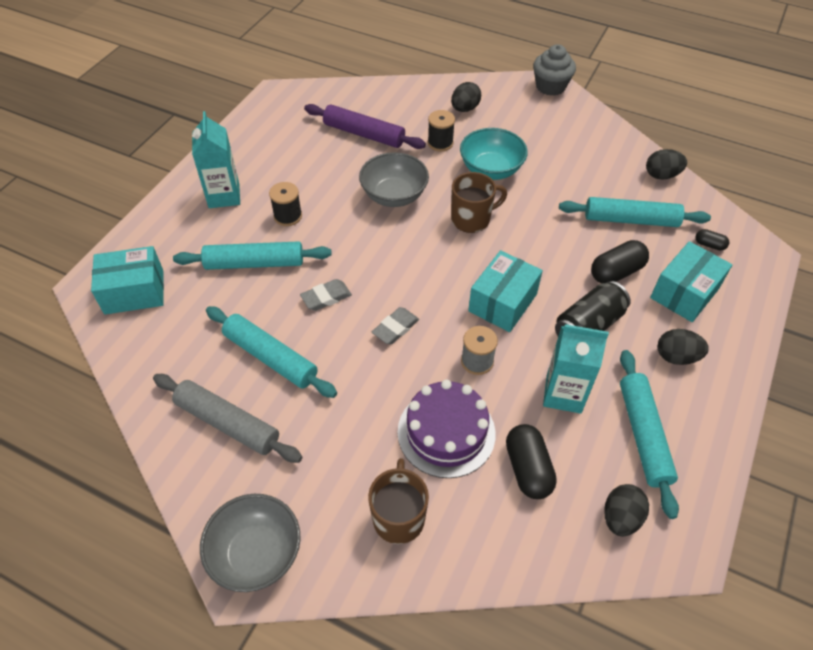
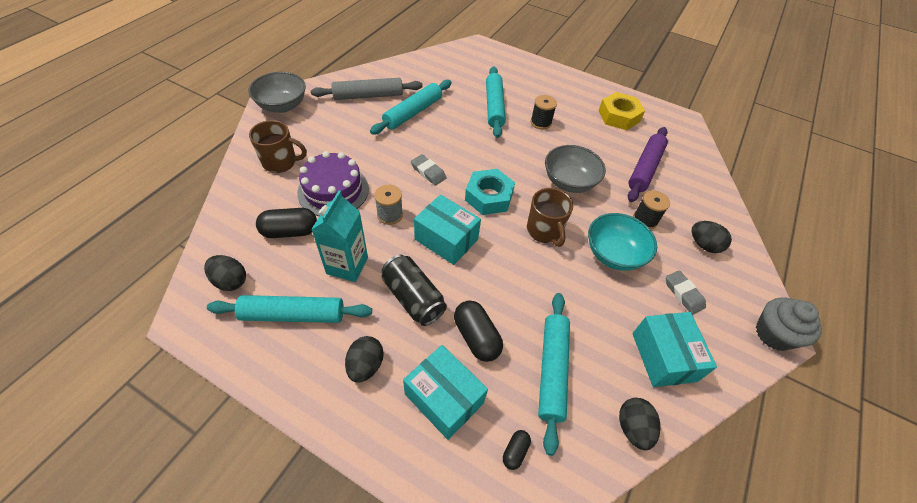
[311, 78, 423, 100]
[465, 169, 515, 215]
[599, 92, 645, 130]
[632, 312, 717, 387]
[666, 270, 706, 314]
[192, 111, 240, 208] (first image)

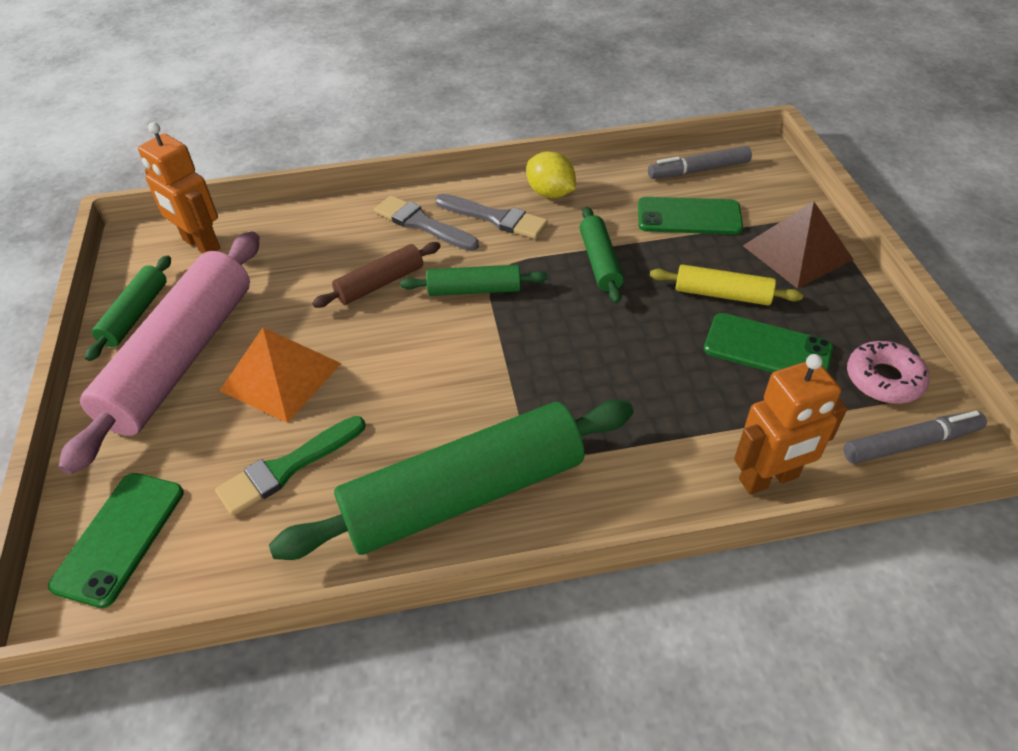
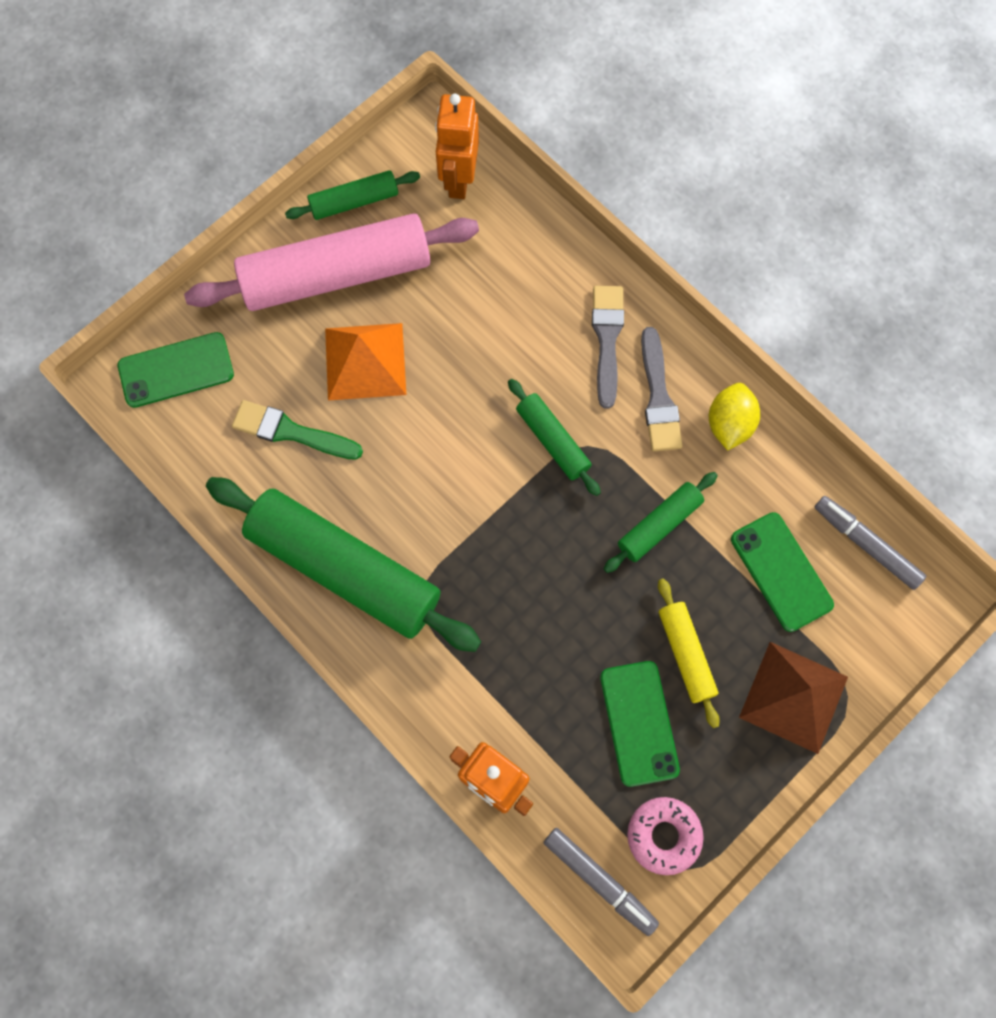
[312, 242, 441, 308] (first image)

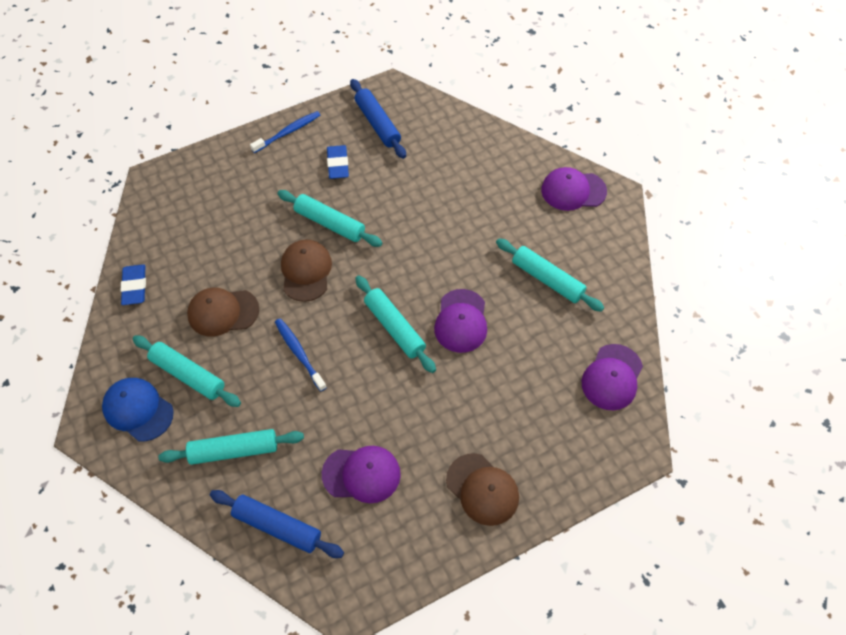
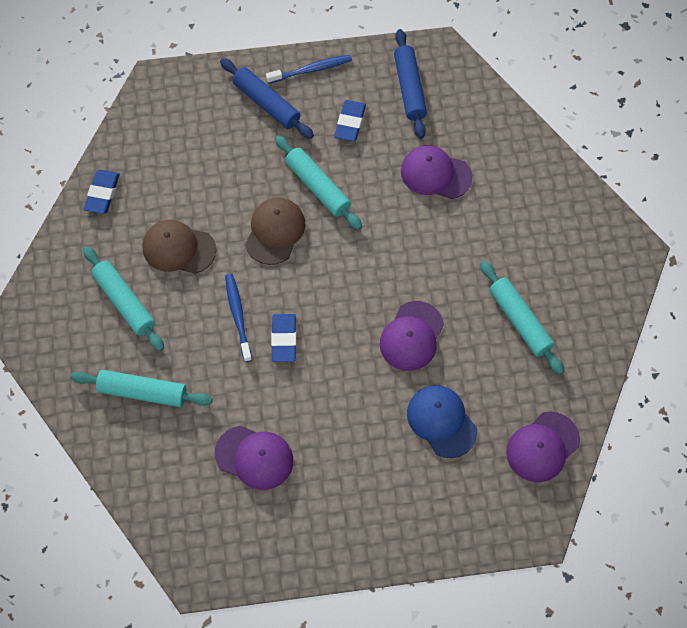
[220, 58, 314, 139]
[271, 314, 296, 362]
[401, 145, 473, 199]
[407, 385, 477, 458]
[355, 276, 436, 373] (first image)
[446, 453, 519, 526] (first image)

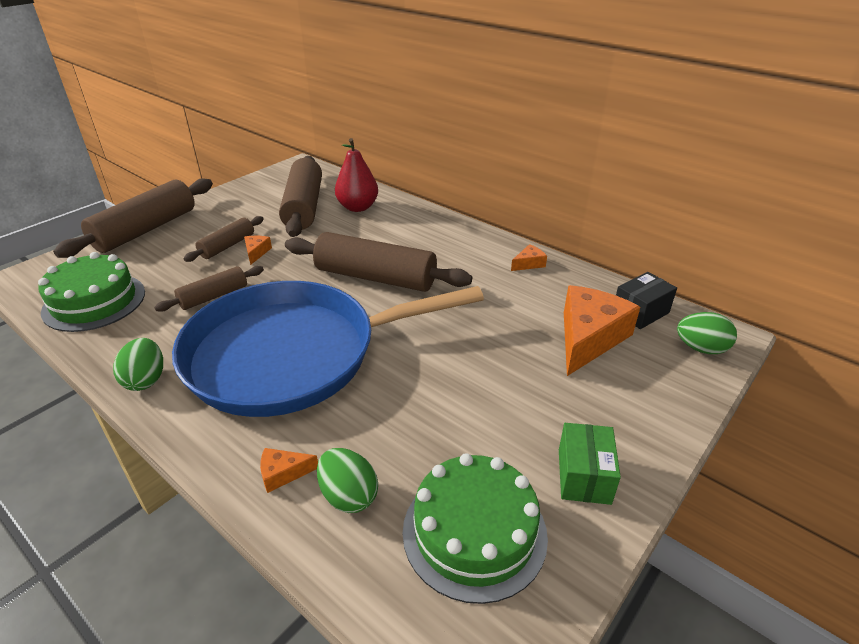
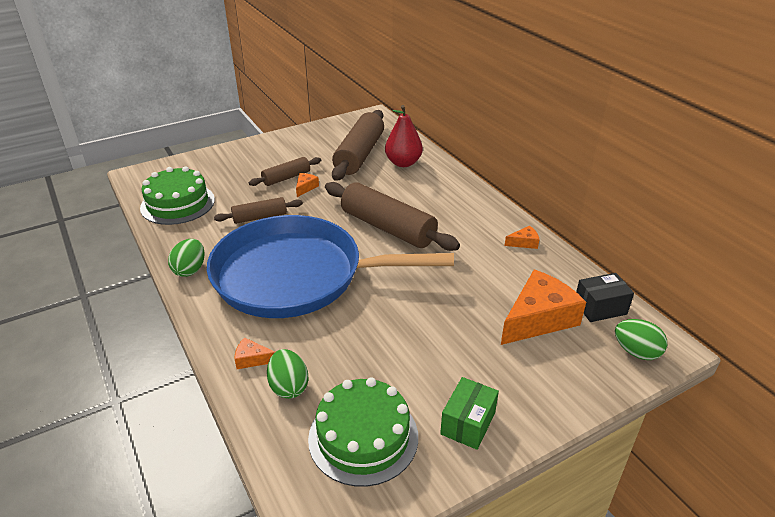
[53, 179, 213, 258] (first image)

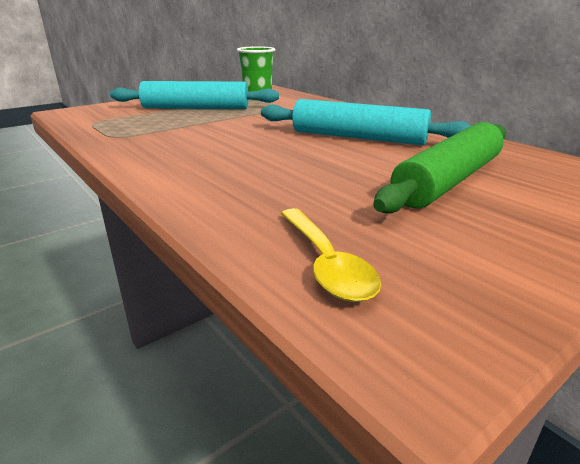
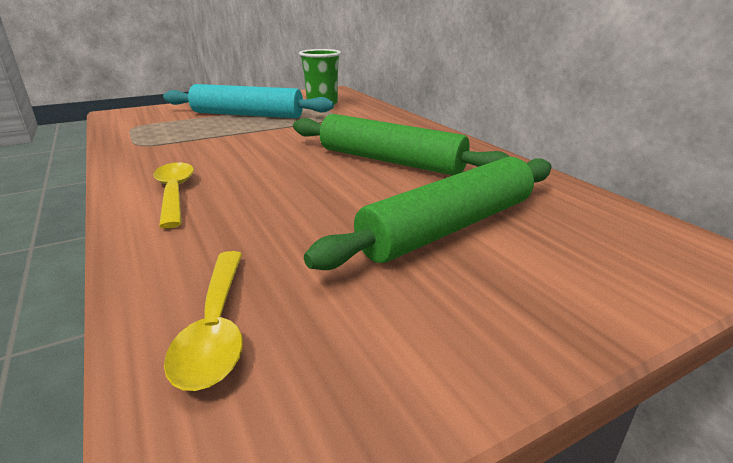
[153, 162, 194, 228]
[293, 114, 510, 175]

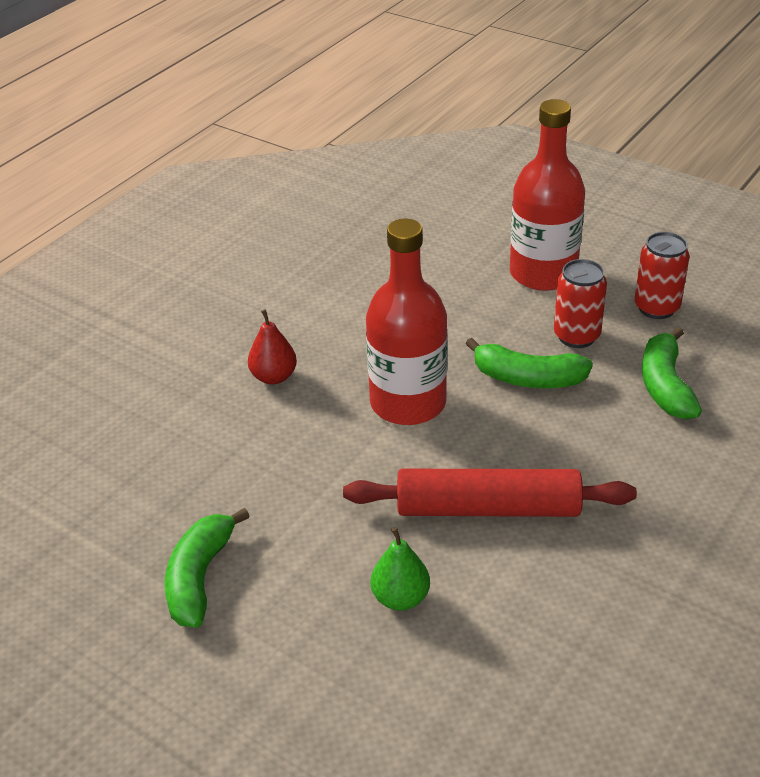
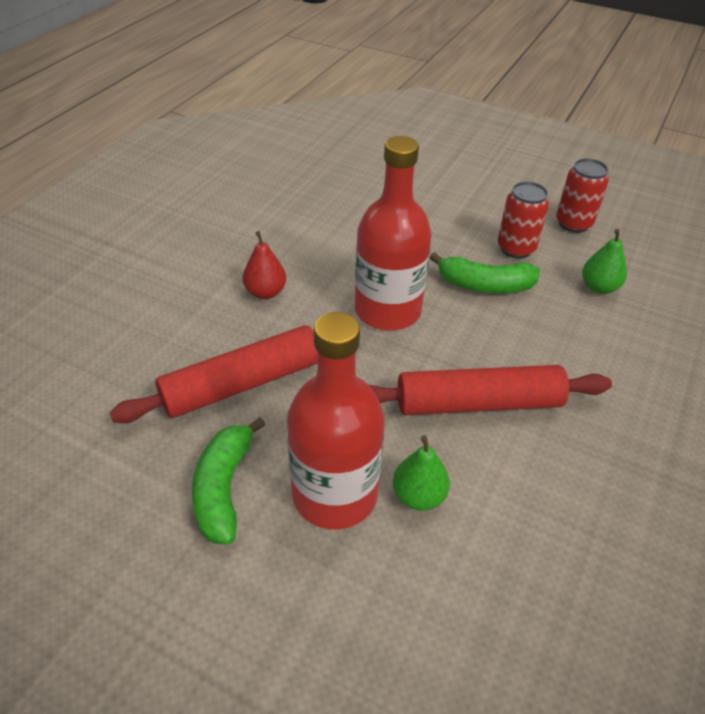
[109, 325, 318, 423]
[287, 312, 384, 529]
[582, 229, 627, 294]

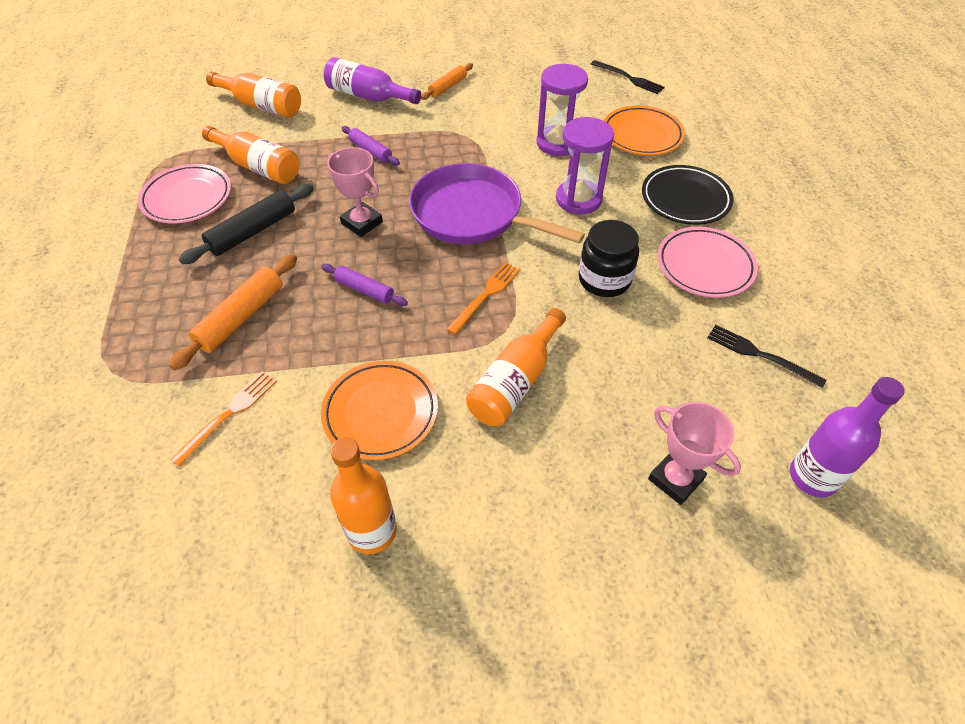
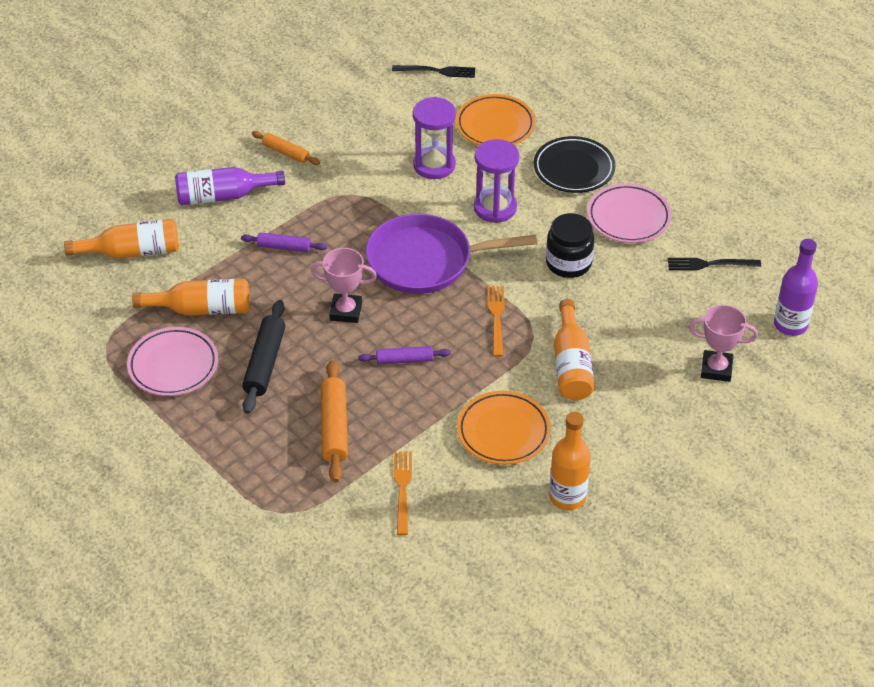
[252, 131, 320, 165]

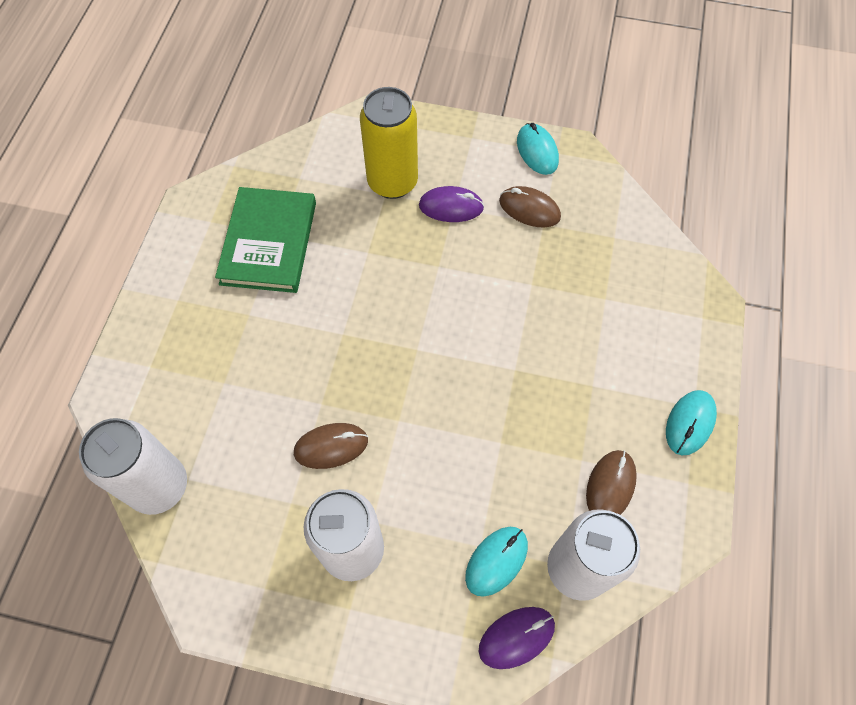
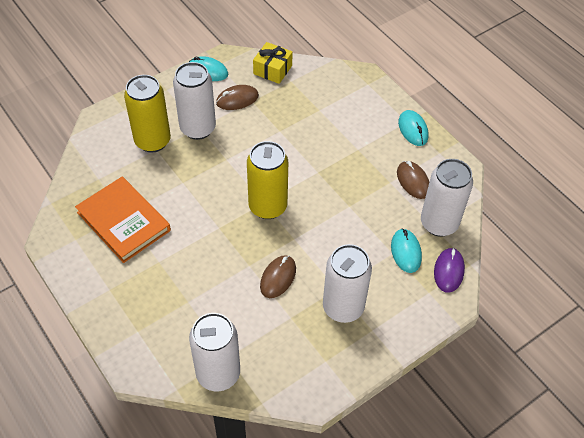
[75, 177, 171, 263]
[173, 62, 216, 140]
[247, 141, 288, 219]
[253, 42, 293, 84]

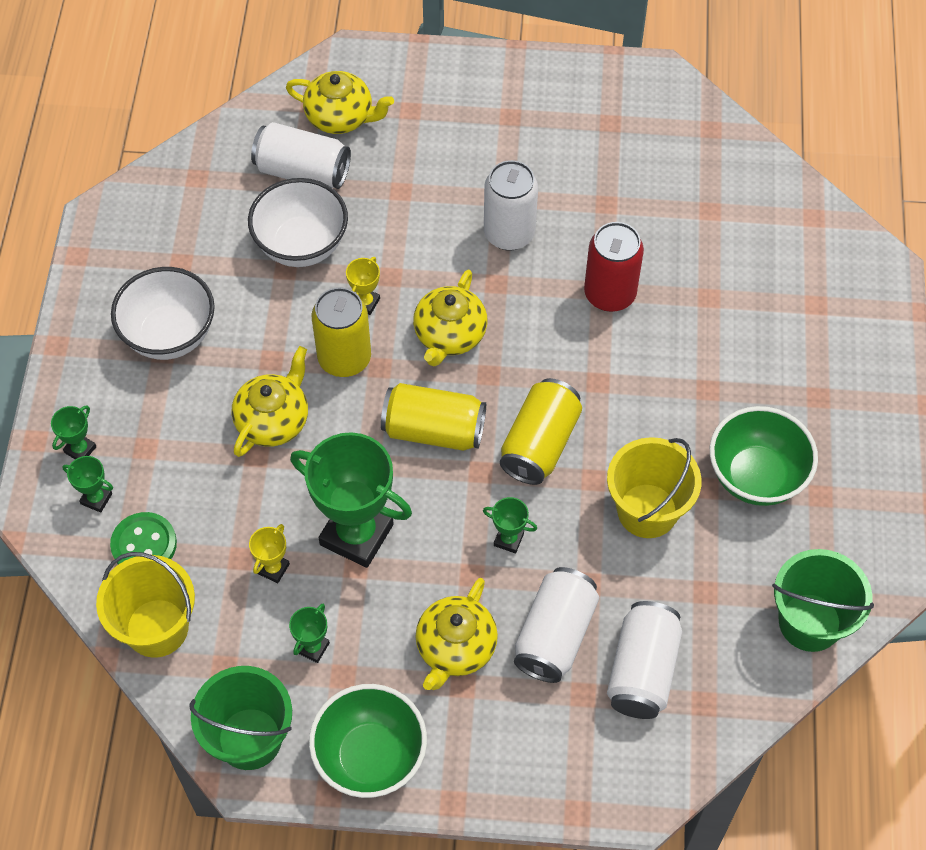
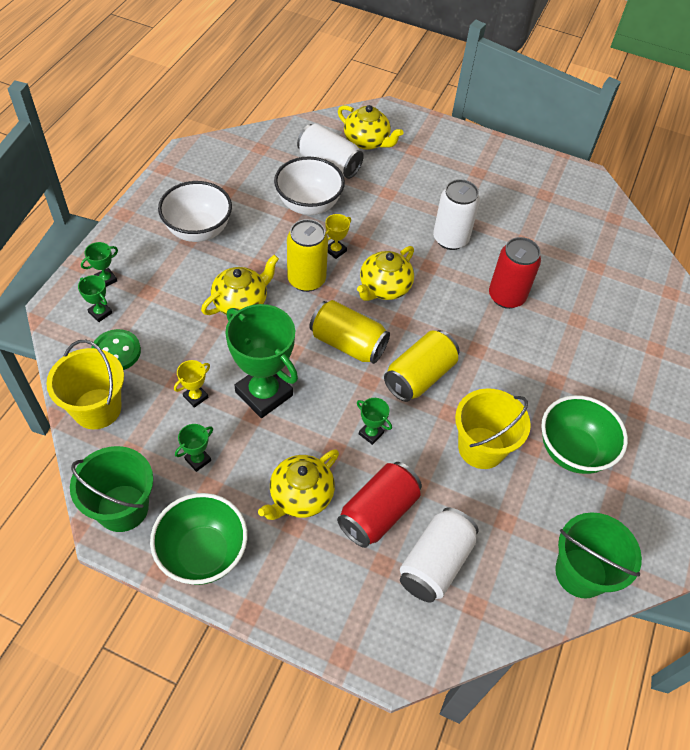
[337, 462, 422, 548]

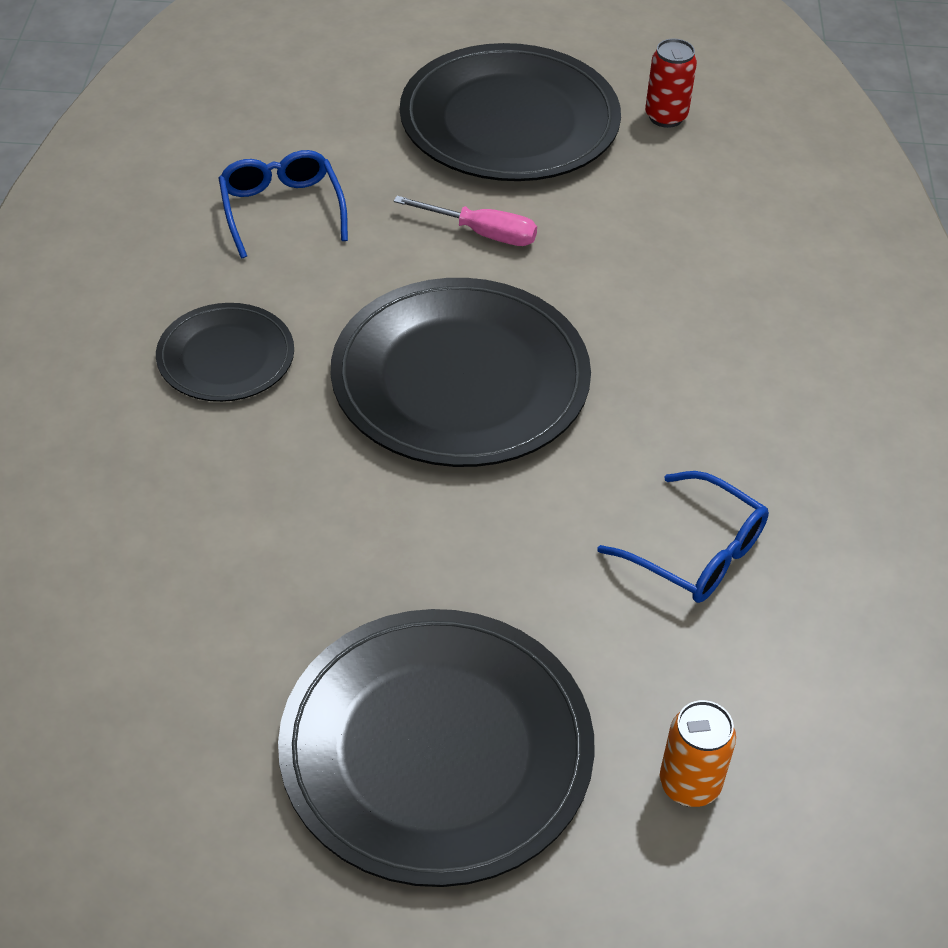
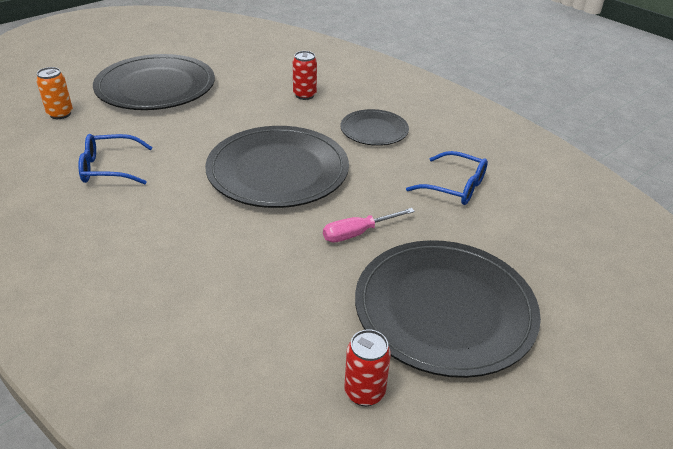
[293, 51, 317, 100]

